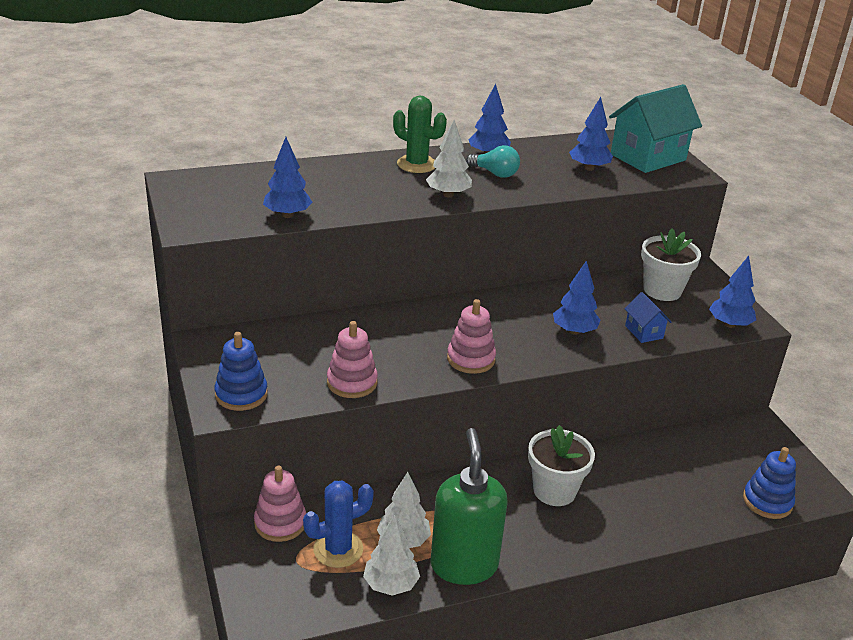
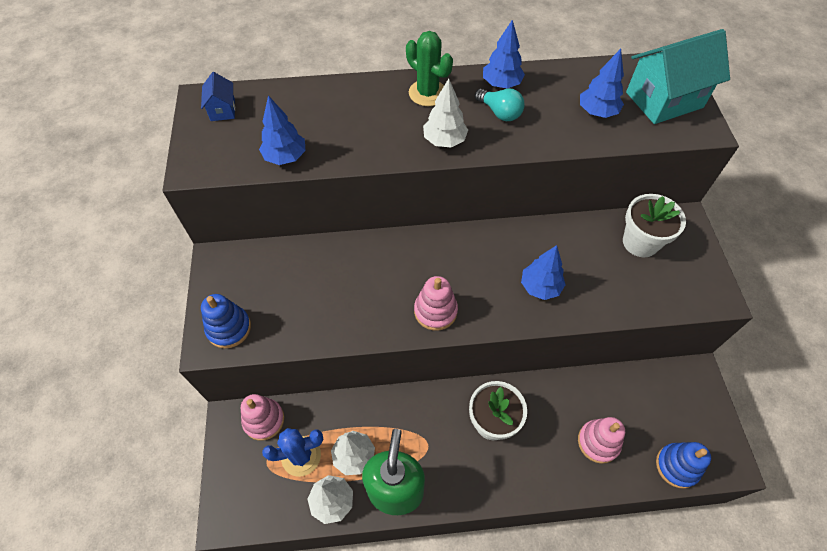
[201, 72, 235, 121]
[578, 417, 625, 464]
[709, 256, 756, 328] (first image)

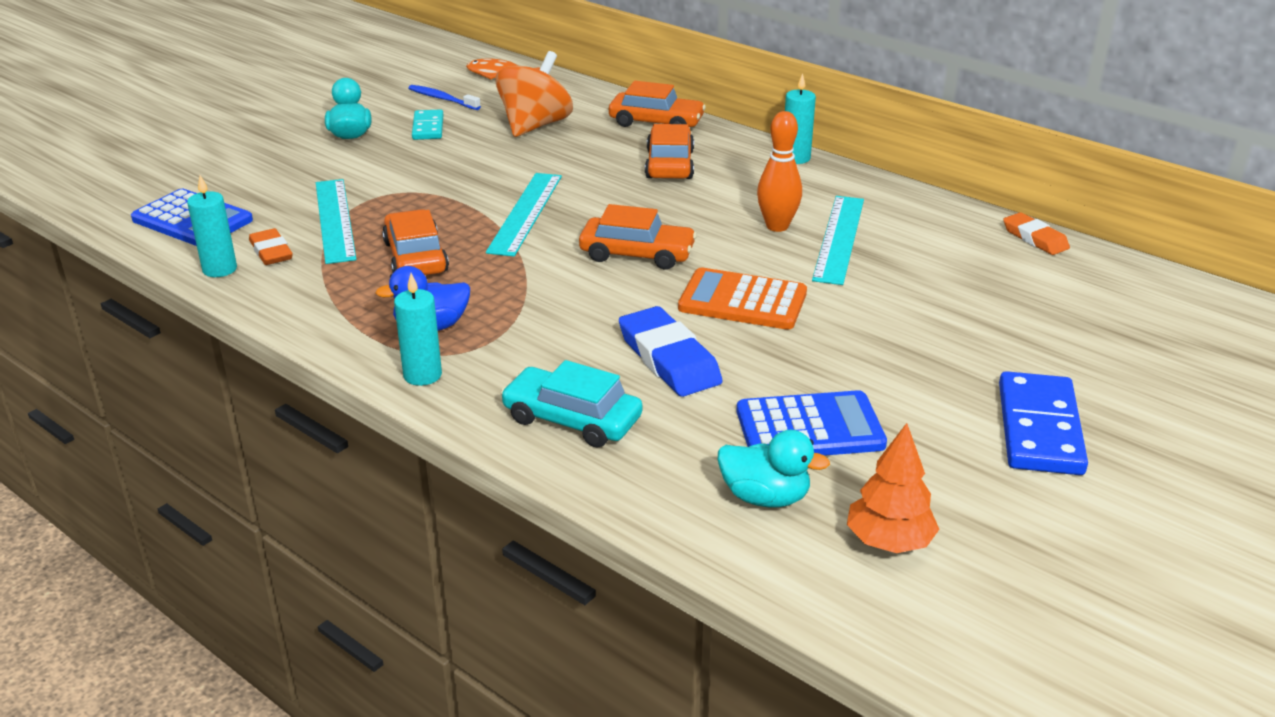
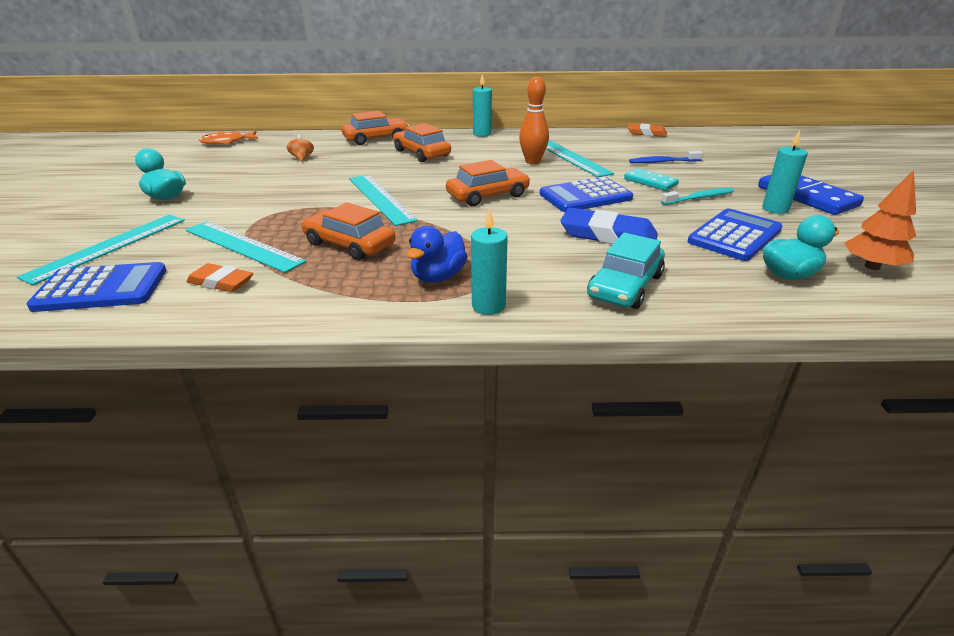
[17, 215, 185, 285]
[287, 134, 314, 161]
[540, 177, 633, 212]
[587, 232, 665, 309]
[624, 168, 679, 191]
[629, 151, 703, 163]
[661, 188, 734, 205]
[762, 130, 808, 214]

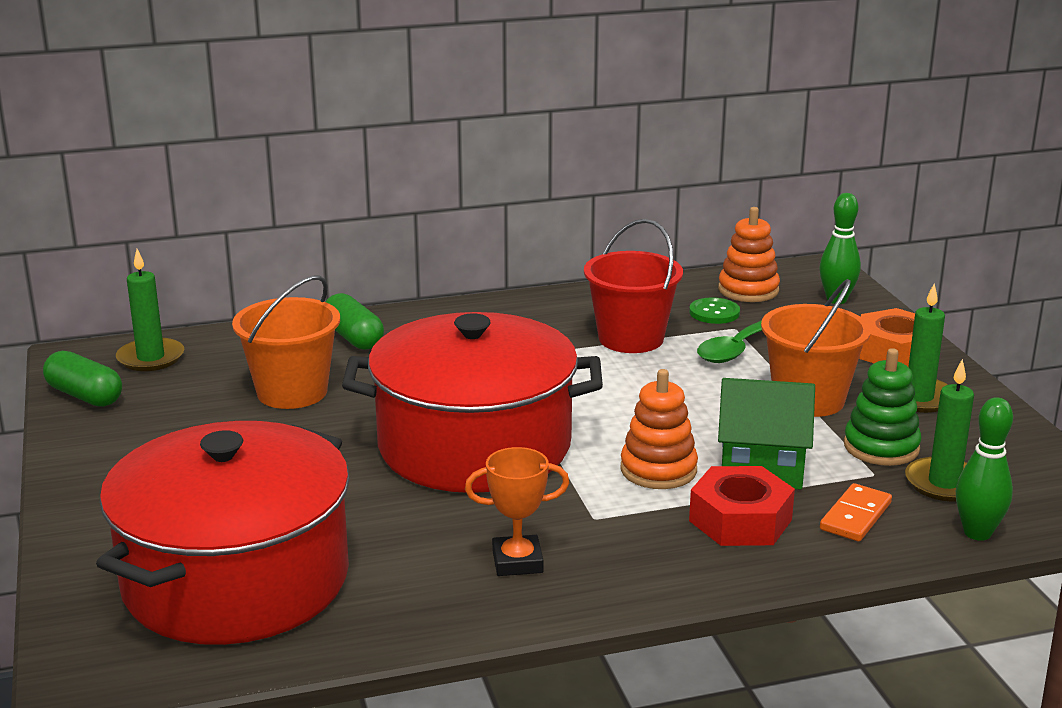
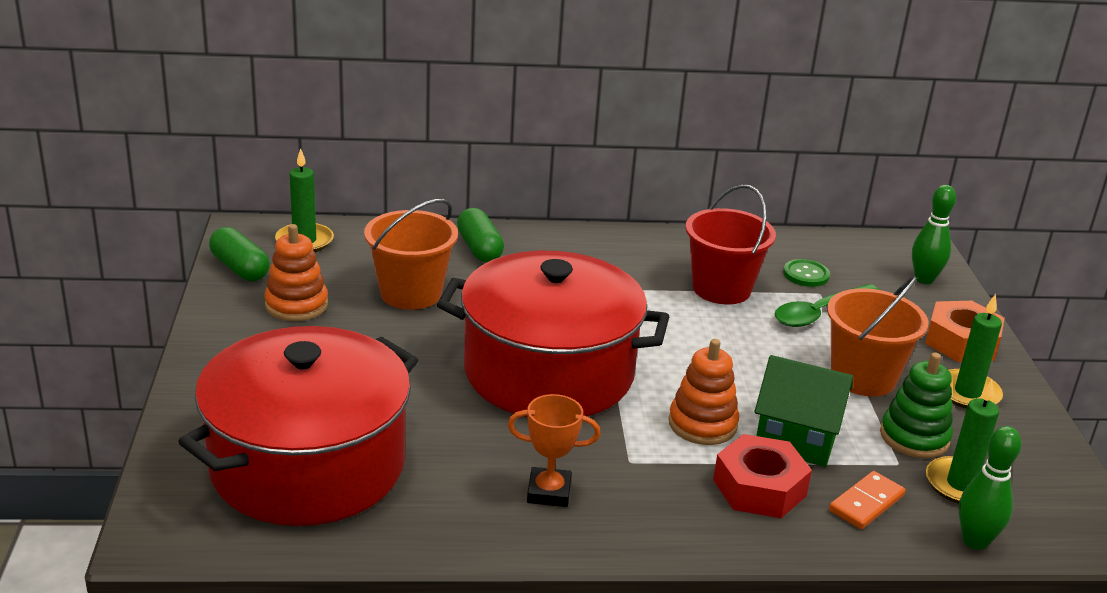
[264, 224, 328, 321]

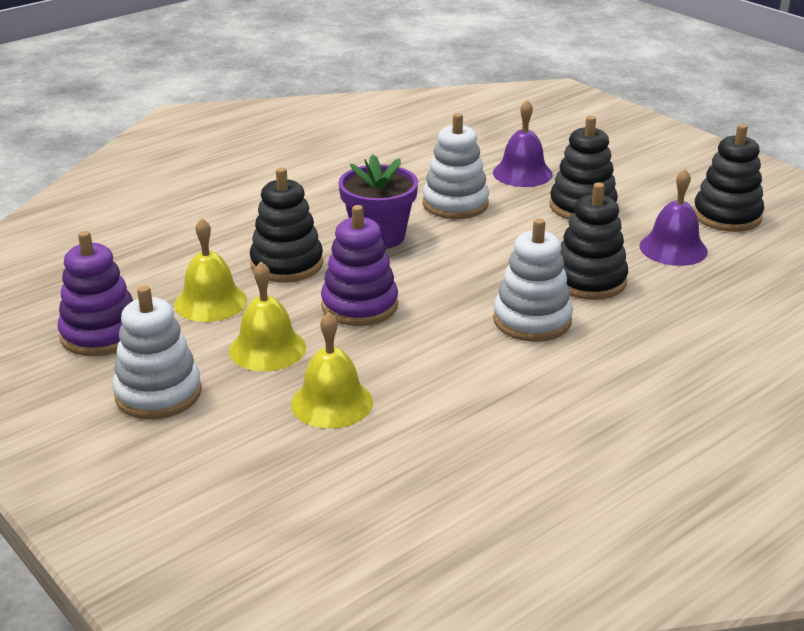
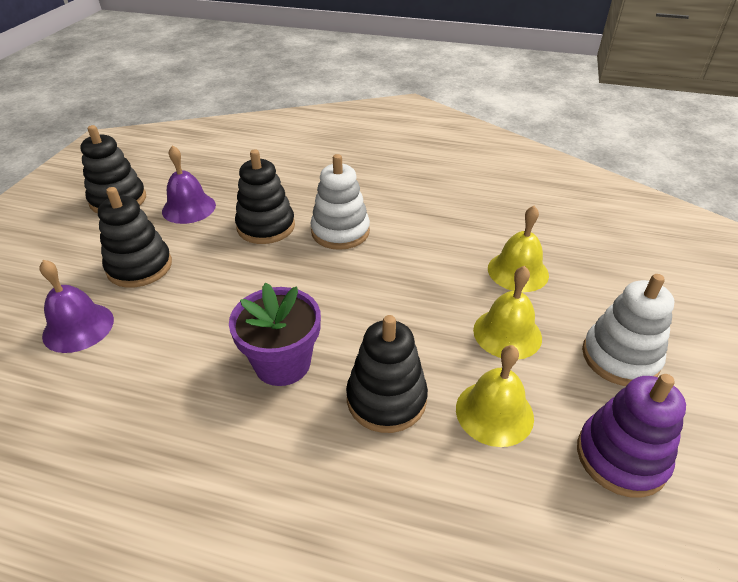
[321, 205, 398, 326] (first image)
[423, 113, 489, 219] (first image)

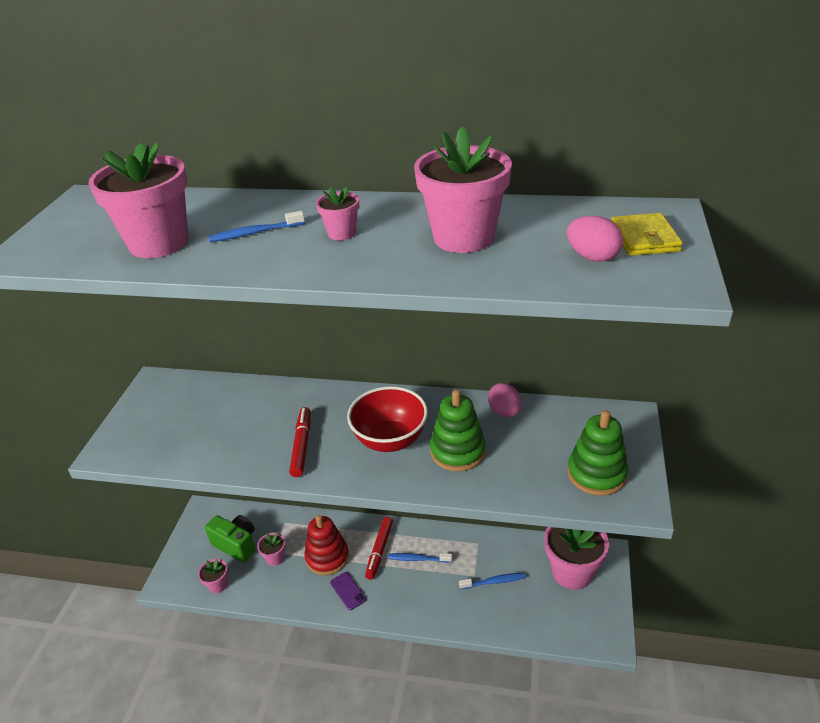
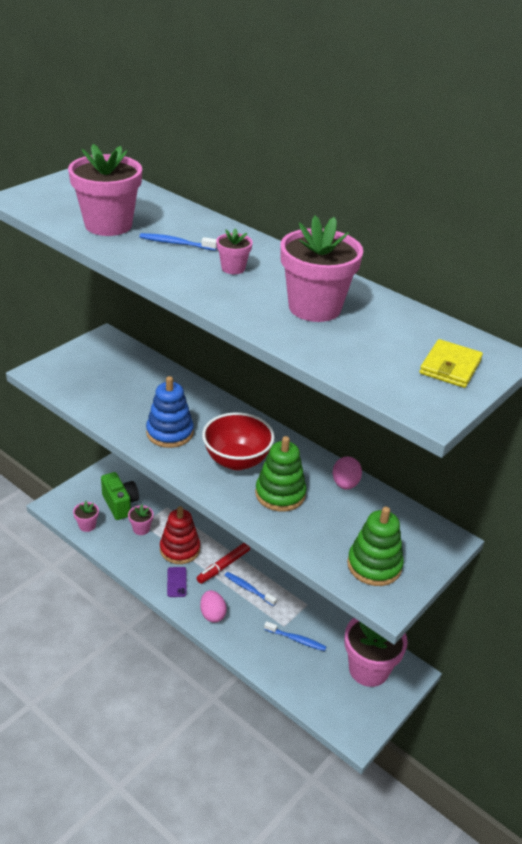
[146, 376, 194, 448]
[200, 590, 227, 623]

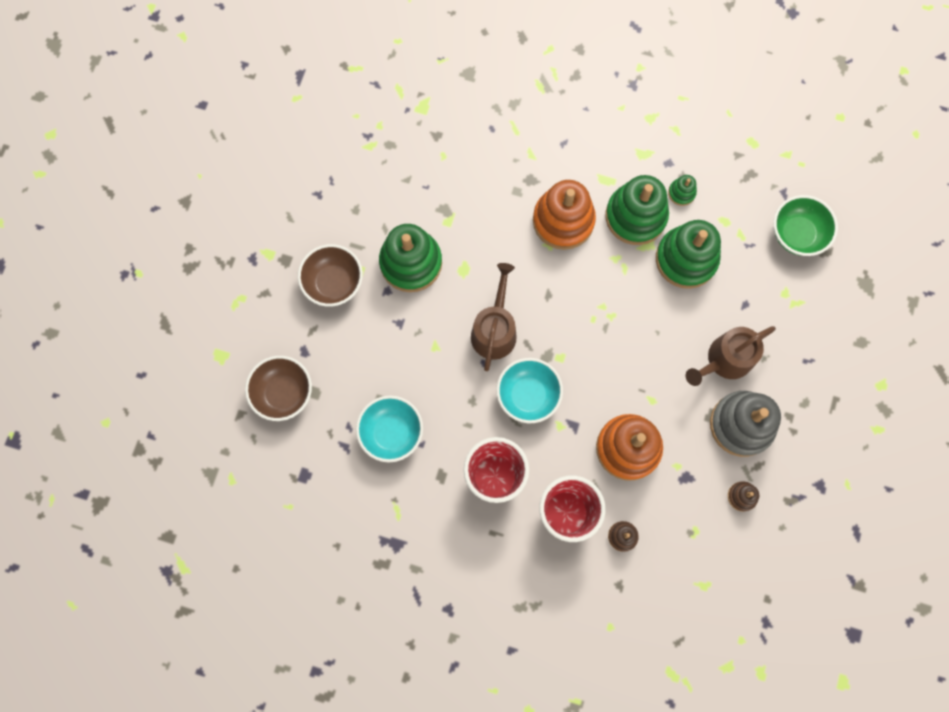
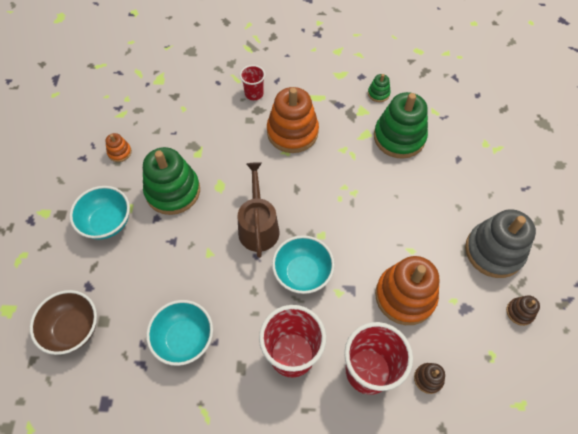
[69, 186, 130, 240]
[105, 133, 132, 162]
[240, 65, 265, 100]
[605, 175, 669, 245] (first image)
[686, 326, 776, 386] (first image)
[773, 195, 838, 256] (first image)

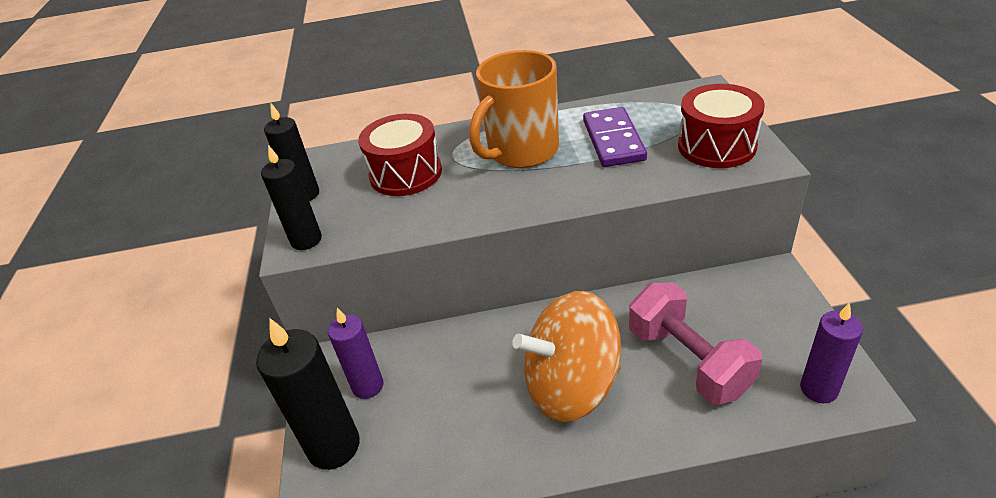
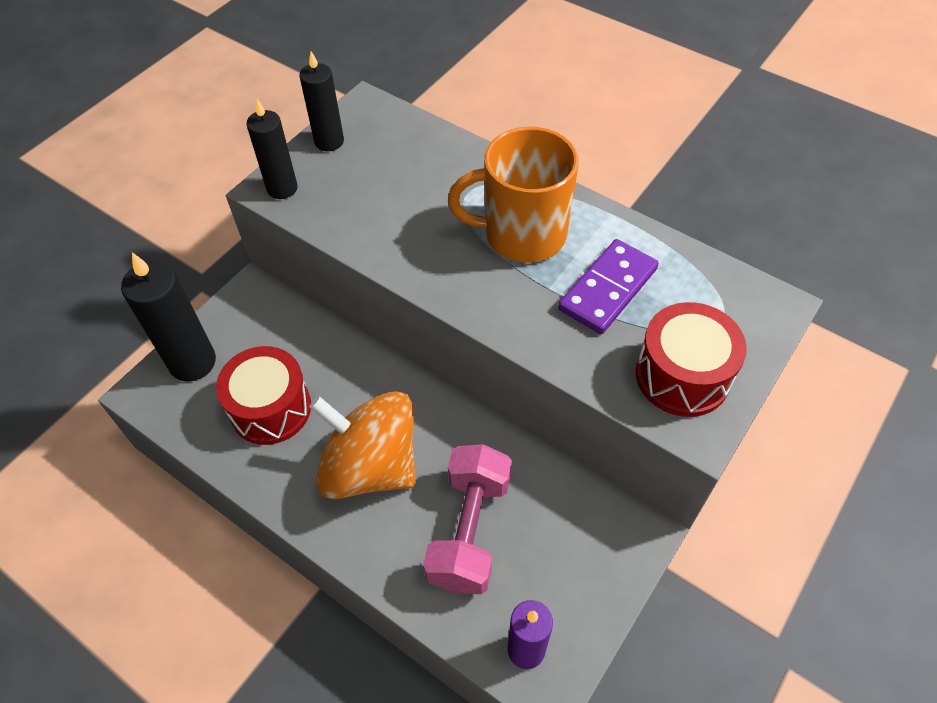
[216, 346, 311, 445]
[328, 308, 383, 399] (first image)

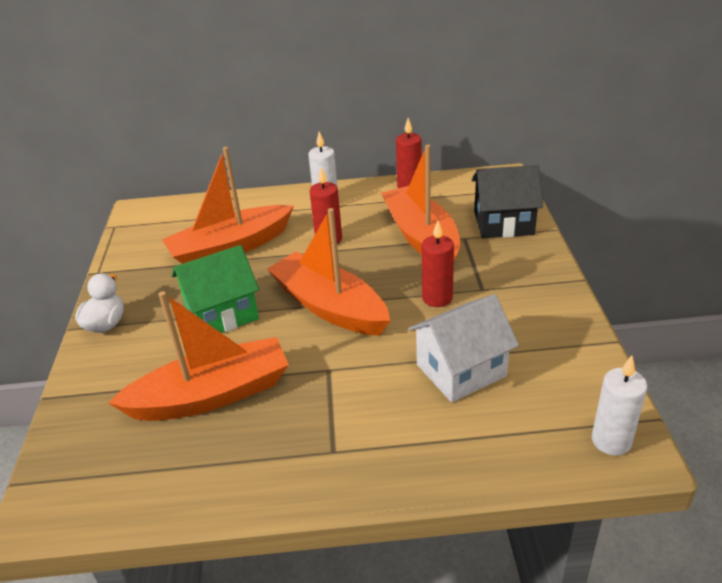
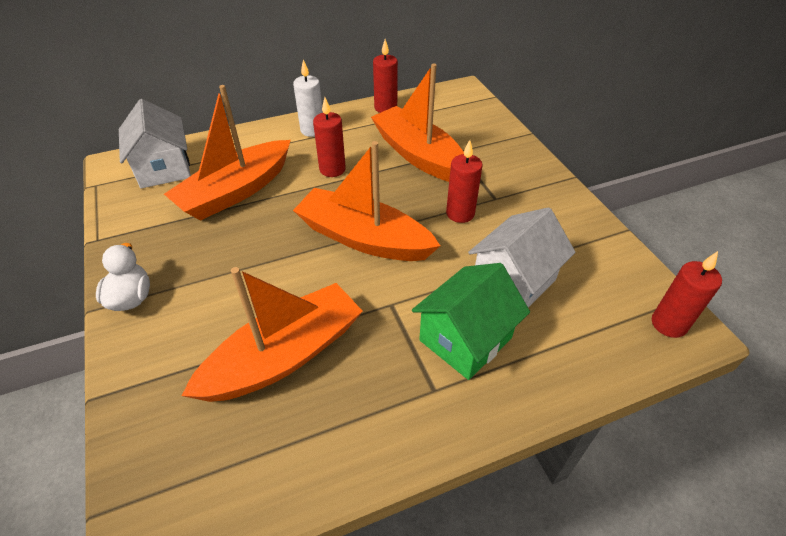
[119, 99, 191, 188]
[412, 263, 530, 380]
[652, 251, 722, 338]
[472, 165, 543, 238] (first image)

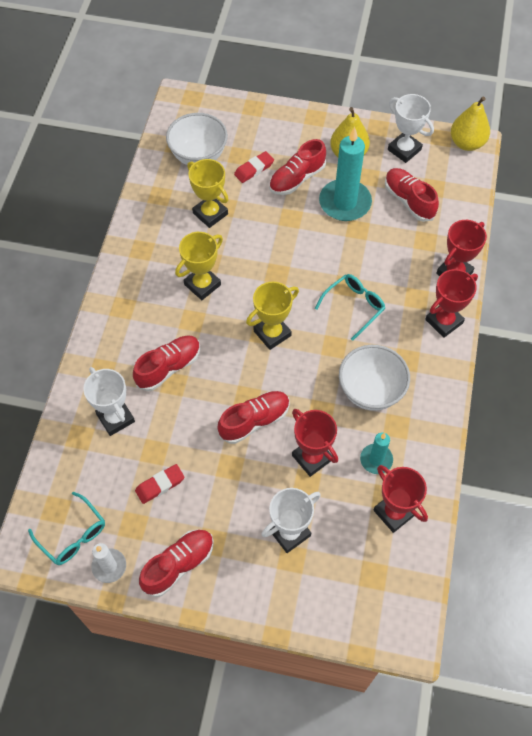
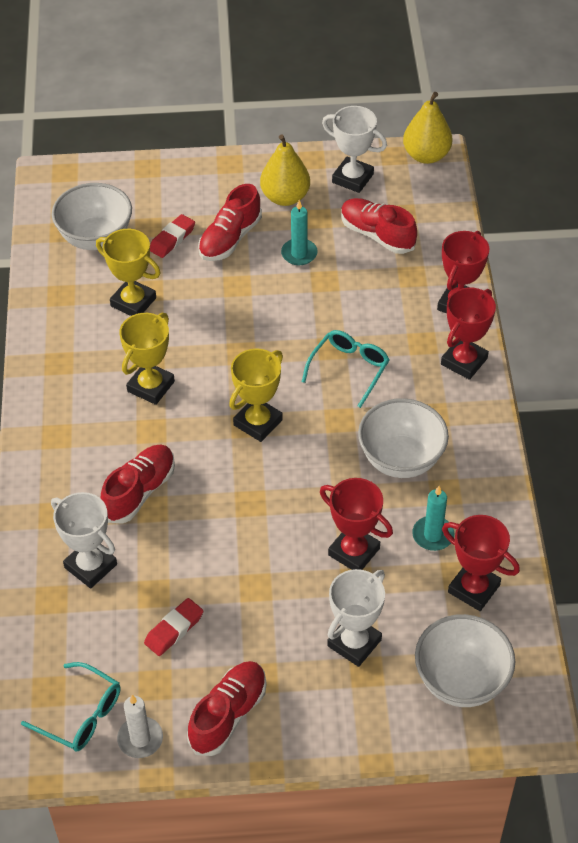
[281, 200, 318, 265]
[415, 614, 515, 707]
[217, 391, 290, 444] (first image)

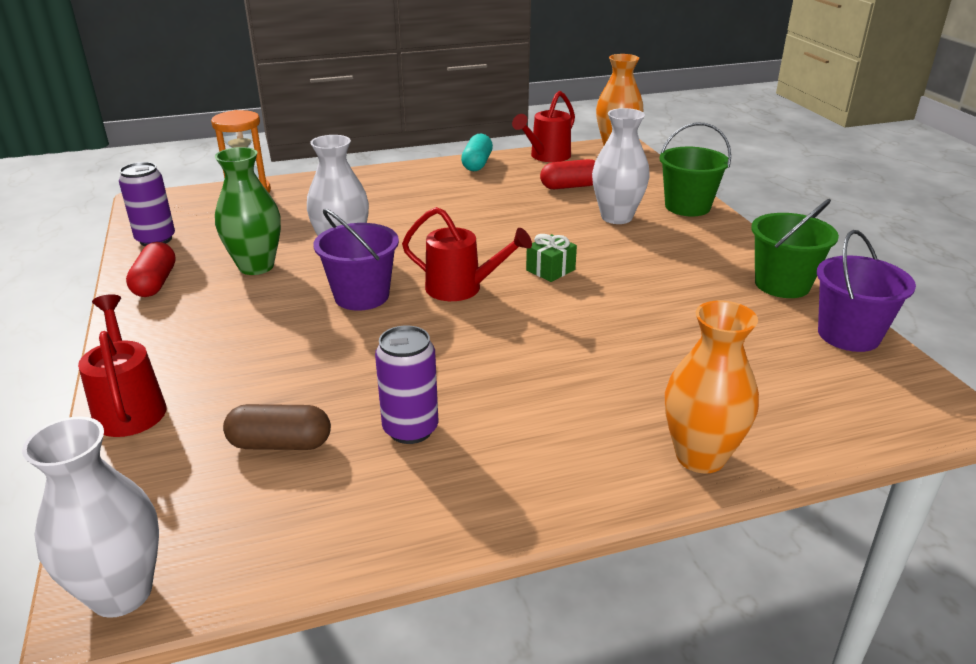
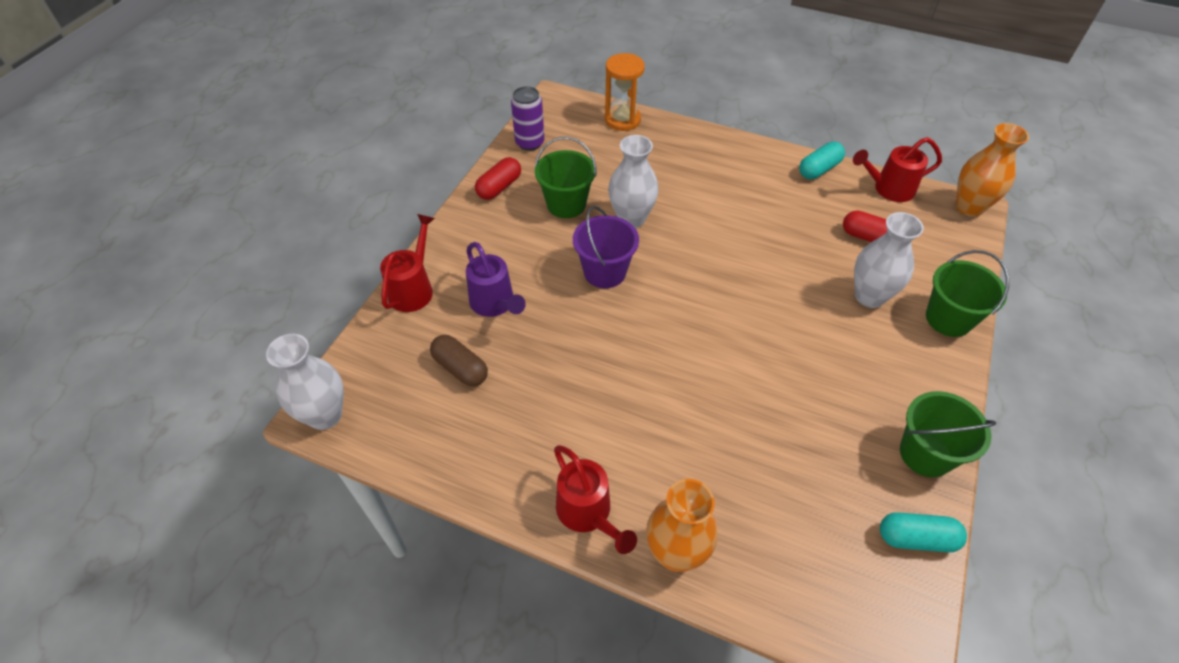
[466, 242, 526, 317]
[535, 137, 596, 218]
[554, 445, 637, 554]
[880, 512, 967, 552]
[375, 325, 438, 444] (first image)
[526, 234, 577, 282] (first image)

